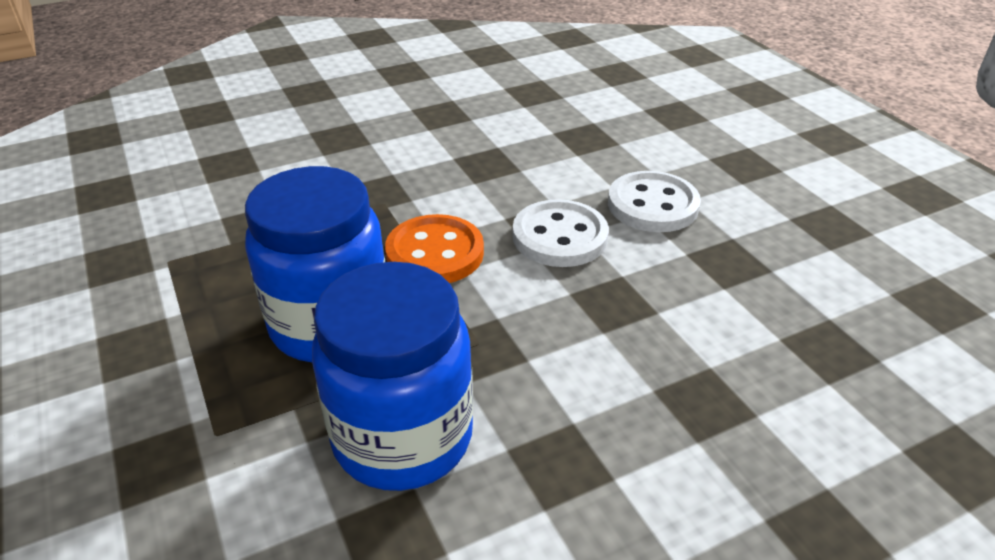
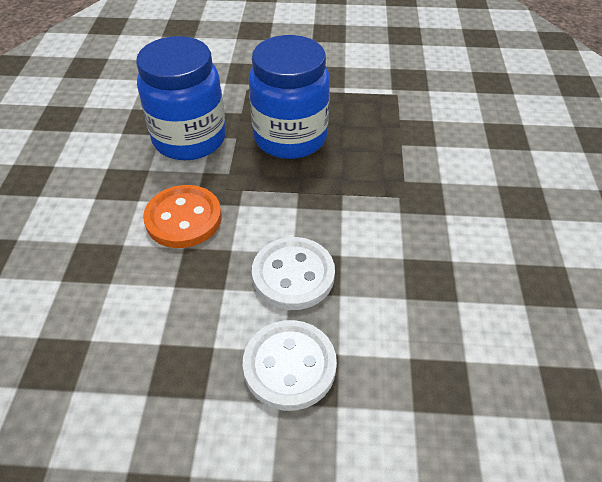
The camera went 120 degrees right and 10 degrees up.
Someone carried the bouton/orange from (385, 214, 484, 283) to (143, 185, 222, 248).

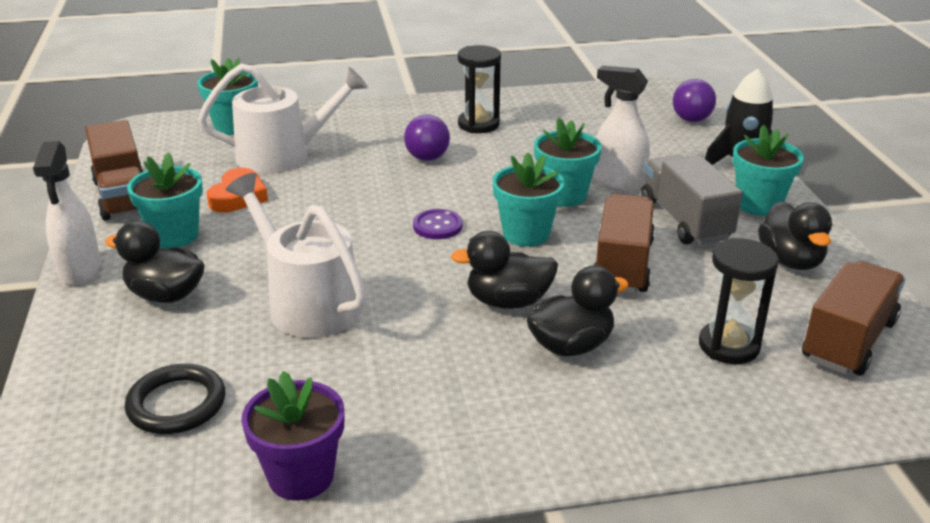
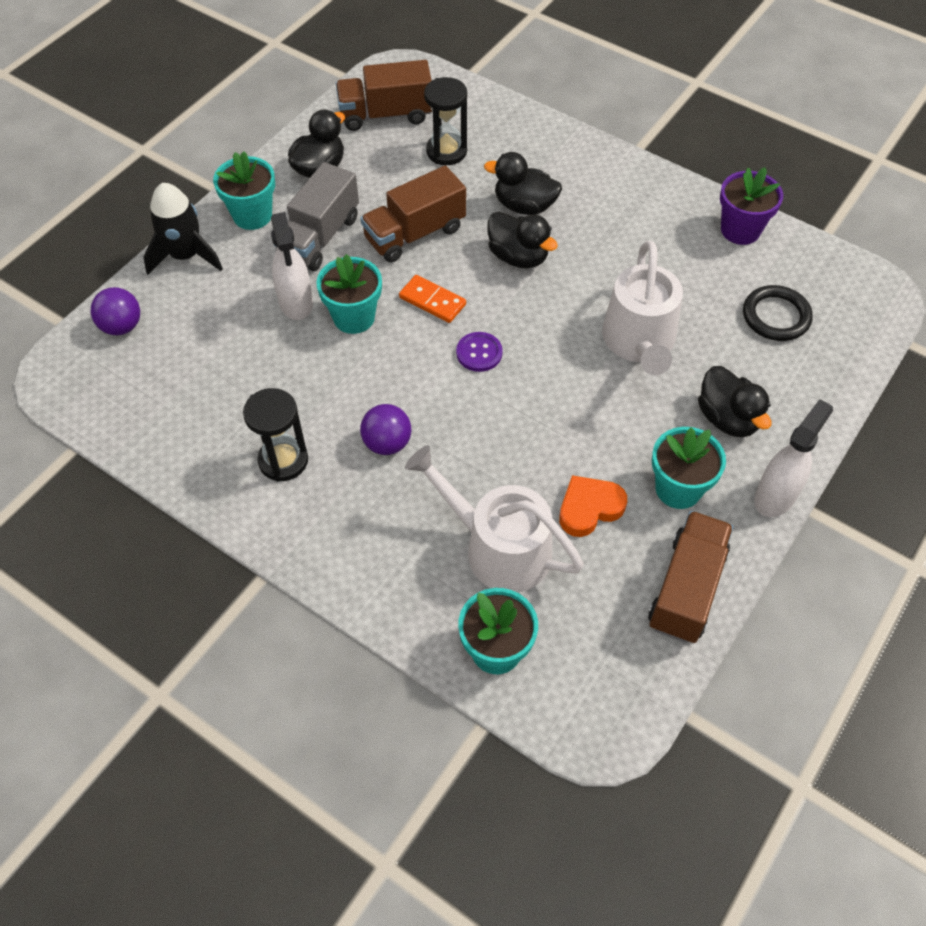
The camera went 135 degrees left and 25 degrees up.
Someone swapped the pot de fleurs/turquoise at (492, 153, 565, 247) for the domino/orange at (399, 275, 466, 323).

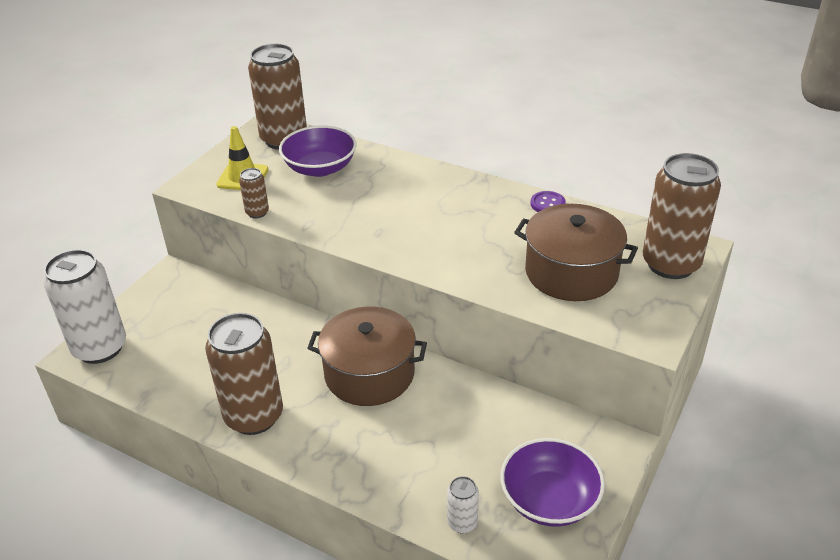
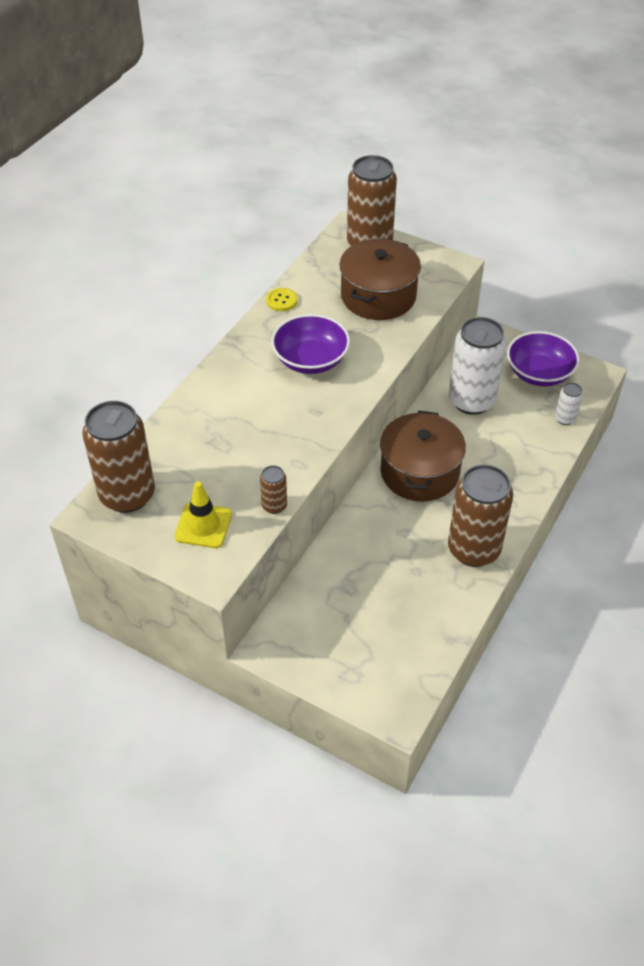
The camera went 90 degrees left and 10 degrees up.
Someone repainted the bouton/violet at (530, 191, 566, 212), which became the bouton/jaune at (266, 288, 298, 311).
Someone carried the bol/violet from (279, 125, 357, 177) to (271, 314, 350, 374).
Someone carried the canette/blanc from (44, 249, 126, 364) to (449, 317, 506, 415).

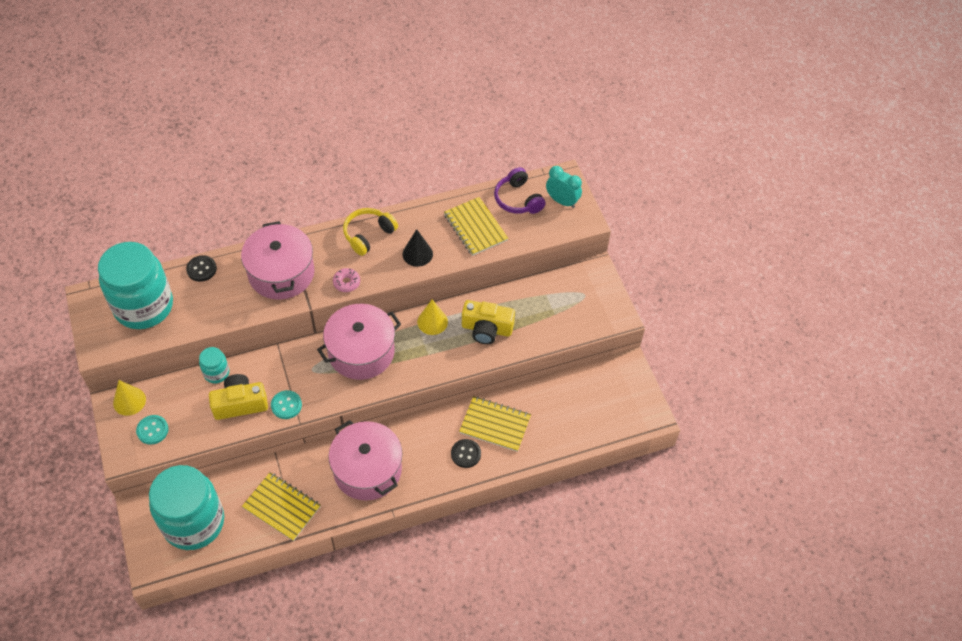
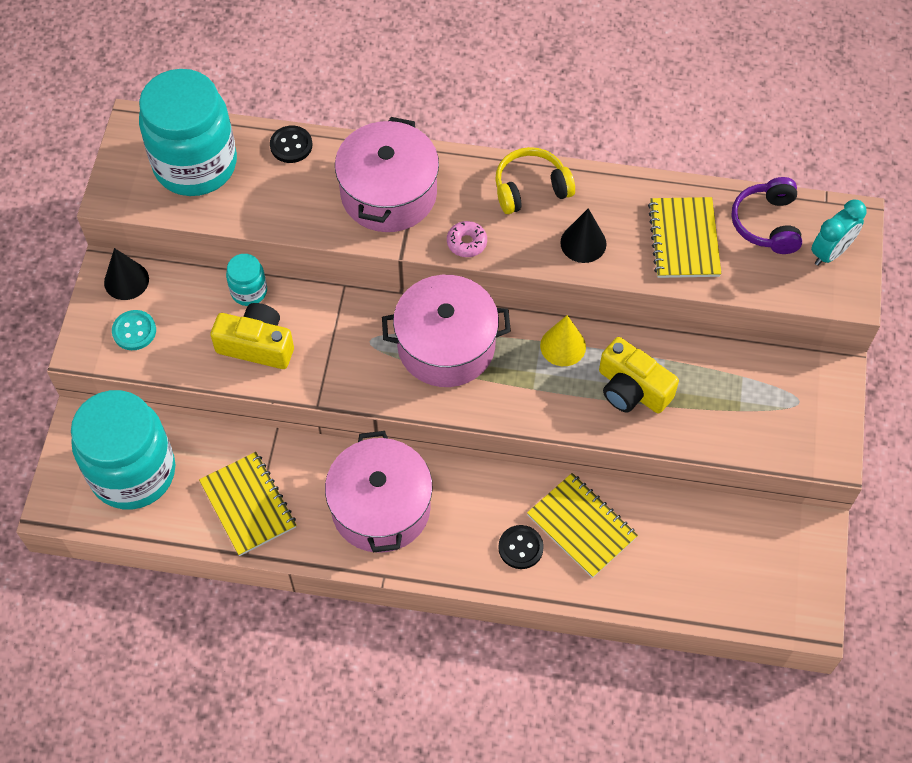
The camera went 30 degrees right and 5 degrees up.
Someone repainted the cône/jaune at (113, 380, 146, 416), which became the cône/noir at (104, 248, 149, 300).
Someone rotated the réveil/turquoise at (546, 166, 582, 208) by 75 degrees clockwise.
Someone took away the bouton/turquoise at (271, 390, 302, 419).

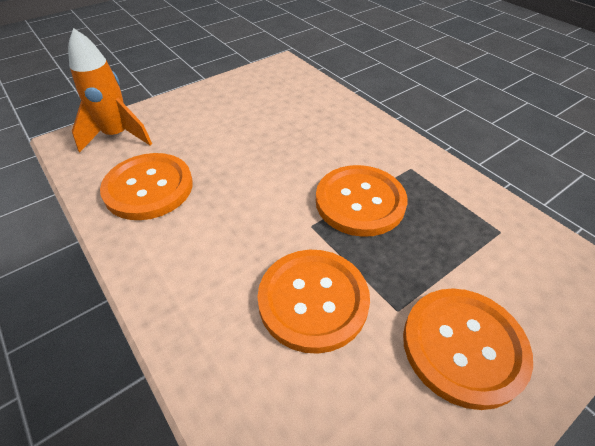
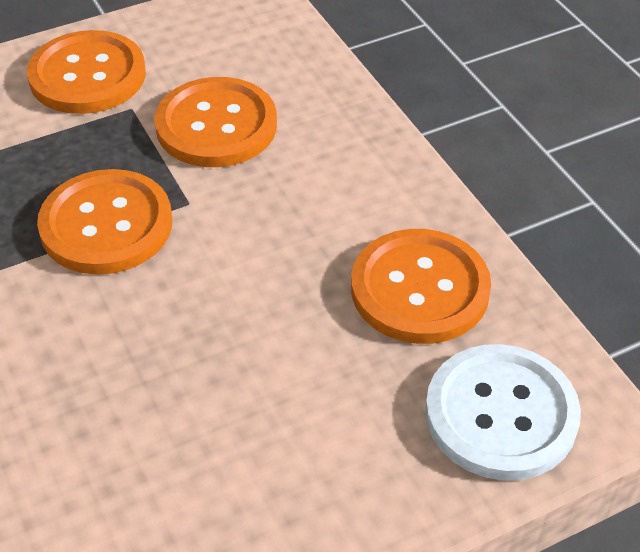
The camera went 170 degrees left and 0 degrees up.
Someone swapped the fusée/orange at (68, 28, 152, 153) for the bouton/blanc at (425, 344, 581, 481).

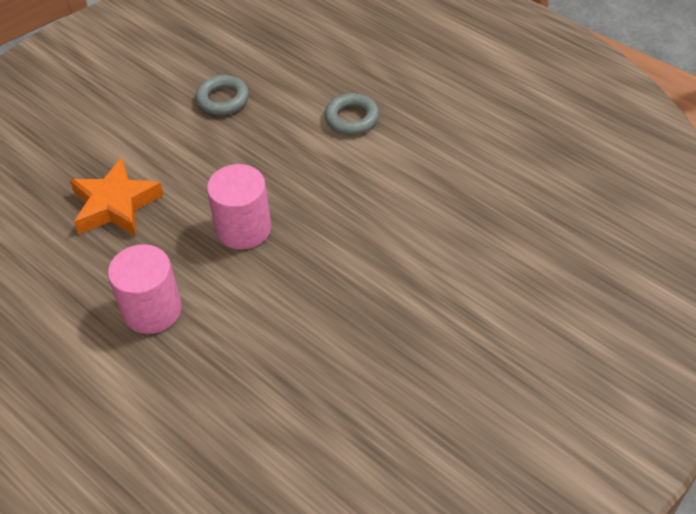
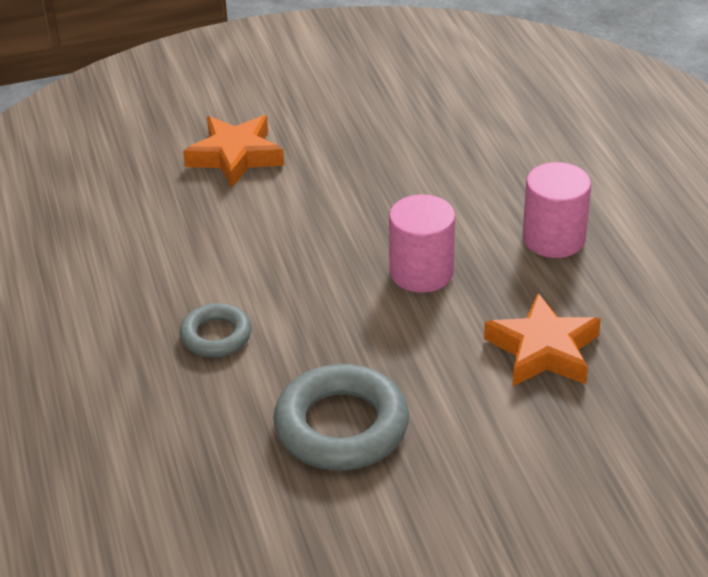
The camera went 150 degrees left and 10 degrees down.
Someone put down the étoile/orange at (183, 115, 284, 188).
Someone scaled the anneau/gris at (195, 75, 249, 115) by 1.75.

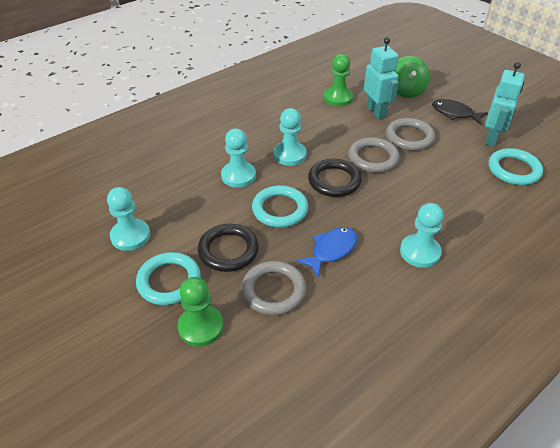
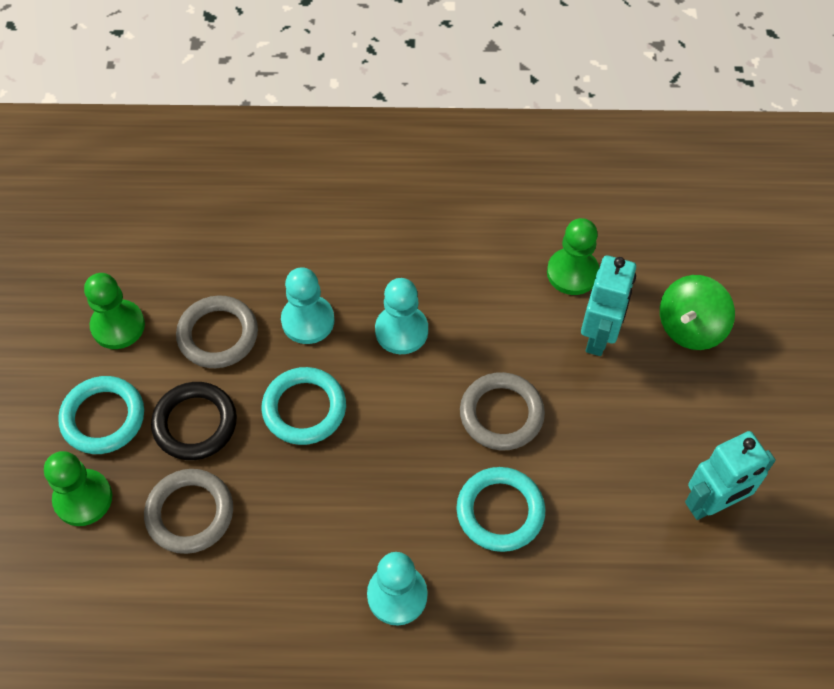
The camera went 40 degrees right and 15 degrees up.
Someone repainted the pion/turquoise at (107, 187, 150, 251), which became the pion/vert at (84, 273, 145, 349).
Someone carried the anneau/gris from (386, 118, 435, 151) to (176, 295, 258, 368).
Someone carried the anneau/turquoise from (488, 148, 543, 185) to (456, 467, 545, 552).
Someone took away the poisson/bleu at (296, 227, 357, 278).
Someone took away the anneau/noir at (308, 159, 362, 197).
Someone took away the poisson/noir at (432, 99, 488, 125).

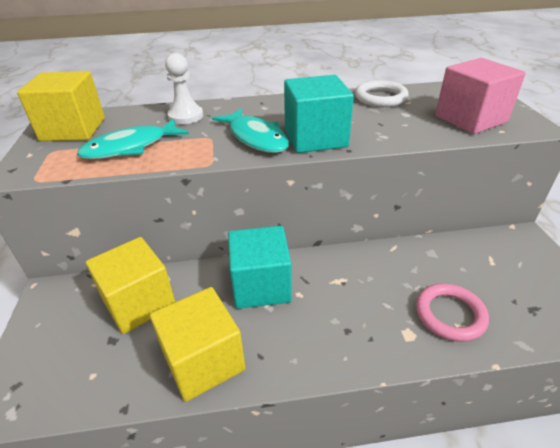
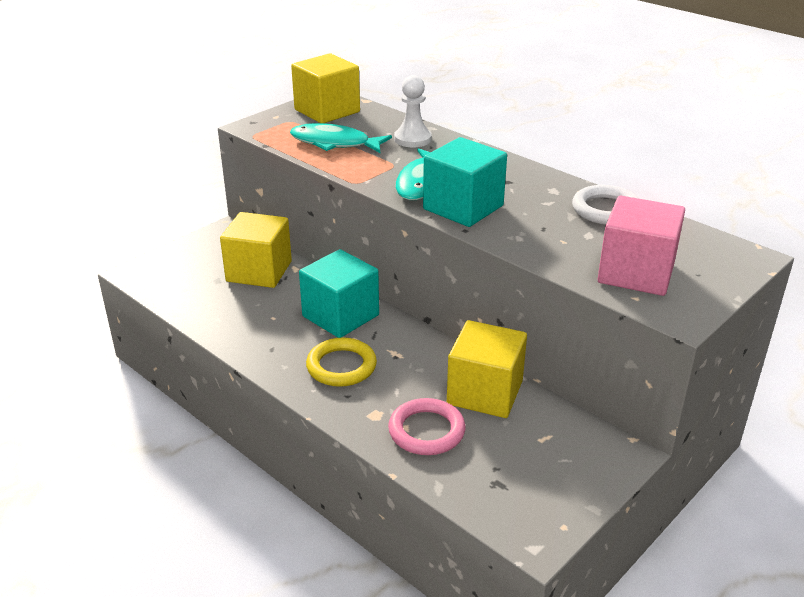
The camera went 50 degrees right and 5 degrees down.
Someone put down the anneau/jaune at (306, 337, 377, 387).
Someone carried the cube/jaune from (150, 287, 246, 402) to (447, 320, 527, 418).

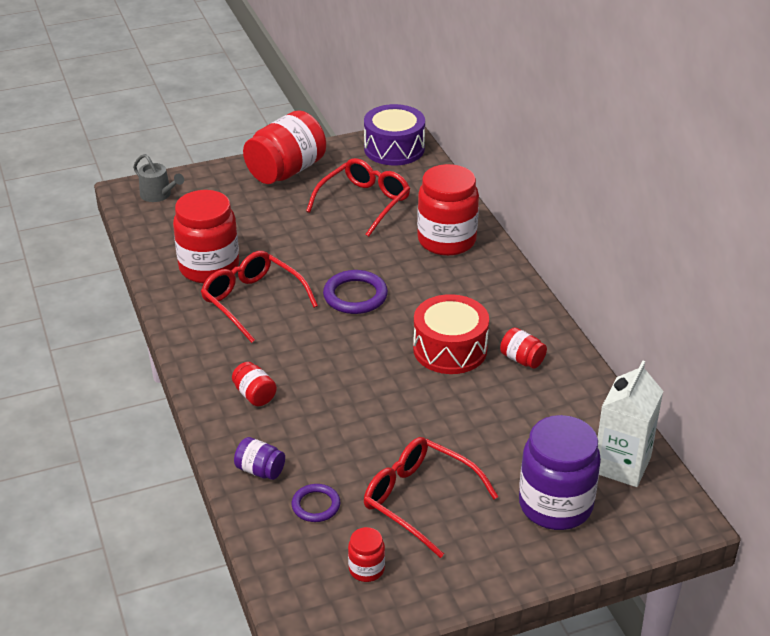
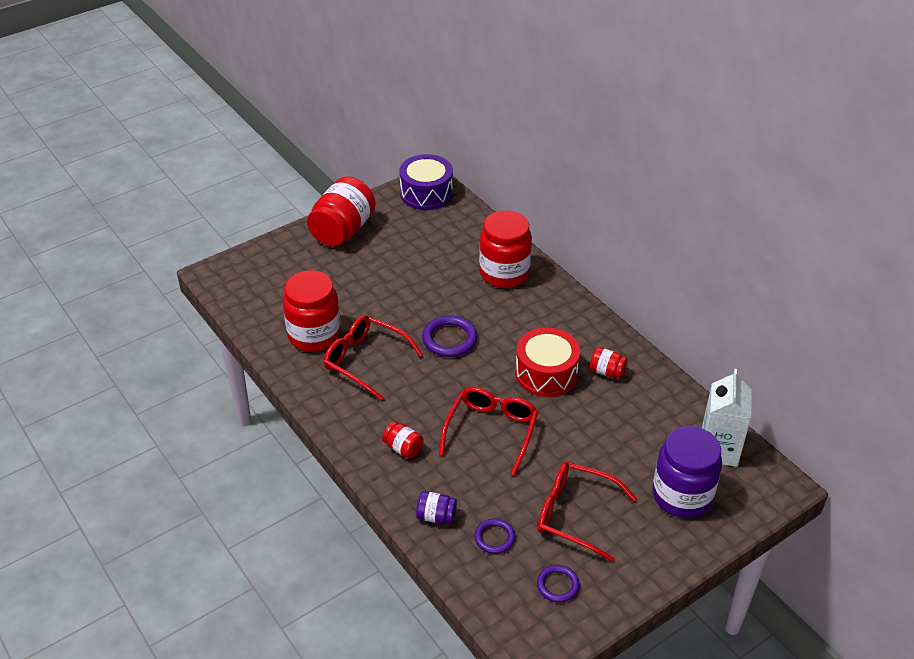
The camera went 15 degrees left and 5 degrees up.
Someone carried the lunettes/rouge from (306, 158, 410, 237) to (439, 387, 538, 476).
Someone swapped the bocal/rouge at (348, 527, 385, 582) for the anneau/violet at (537, 565, 580, 603).
Someone took away the arrosoir/gris at (133, 154, 184, 202).

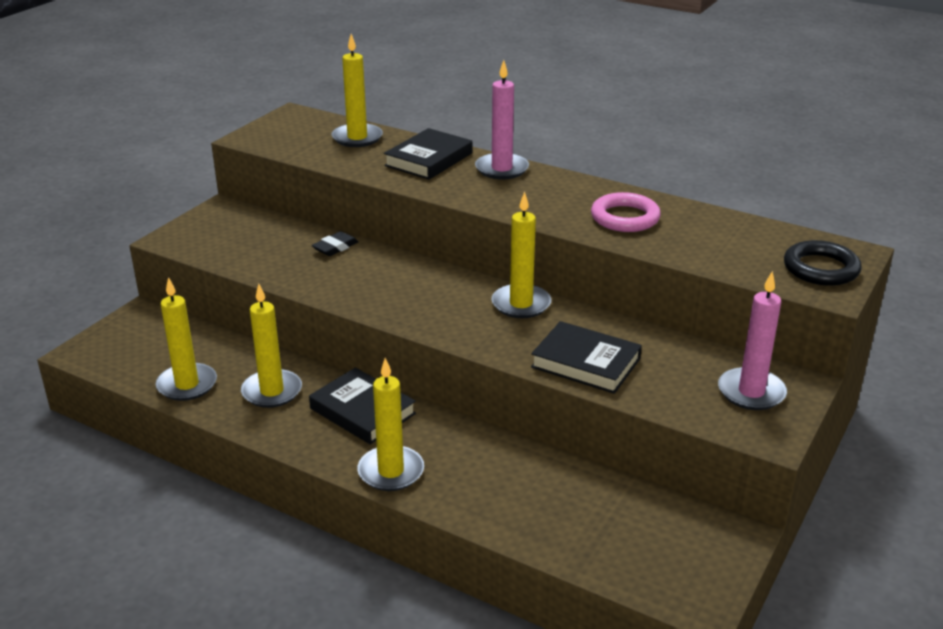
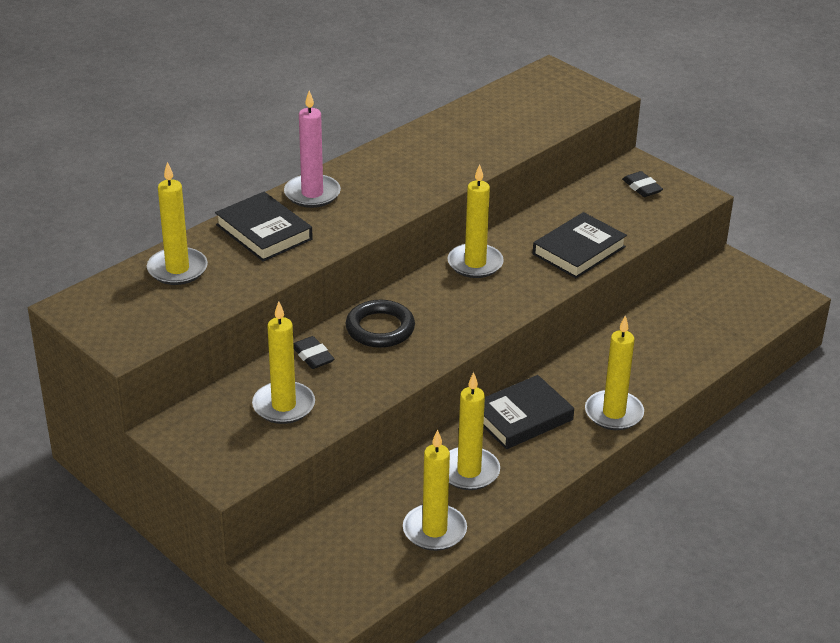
The camera went 75 degrees left and 5 degrees up.
Someone put down the bougie/jaune at (252, 301, 315, 424).
Someone carried the anneau/noir from (784, 240, 862, 286) to (346, 300, 415, 348).
Someone swapped the bougie/rose at (718, 271, 787, 410) for the gomme/noir at (622, 171, 663, 197).
Someone took away the anneau/rose at (591, 192, 661, 232).

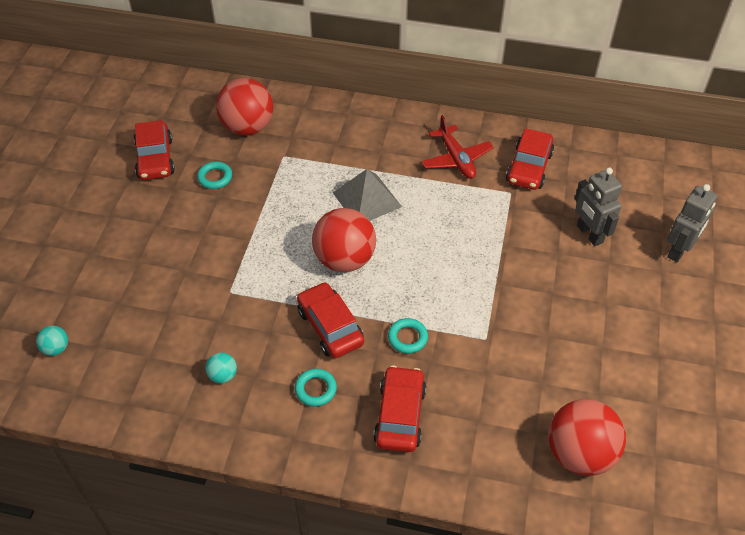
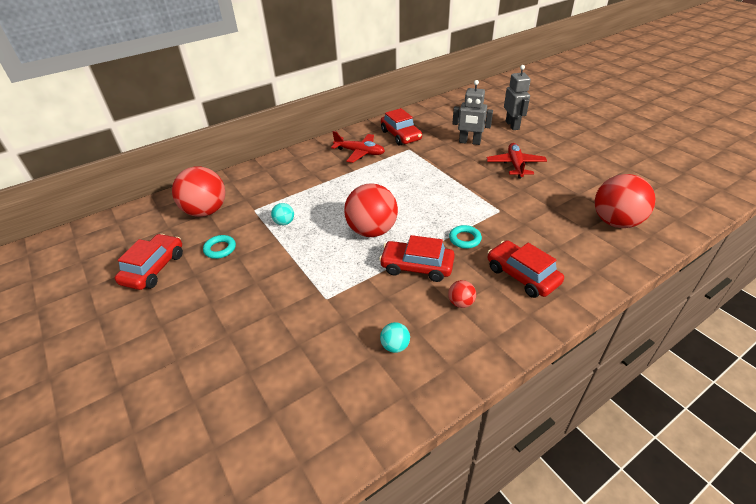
The camera went 45 degrees left and 10 degrees down.
Someone rotated the voiture/rouge at (134, 120, 175, 180) by 105 degrees counterclockwise.
Someone carried the balle/turquoise from (36, 326, 68, 356) to (271, 203, 294, 225).
Someone swapped the anneau/turquoise at (295, 368, 337, 407) for the balle/rouge at (448, 280, 476, 308).
Someone put down the avion/rouge at (486, 143, 547, 178).
Someone took away the pyramide/gris at (333, 169, 402, 221).

